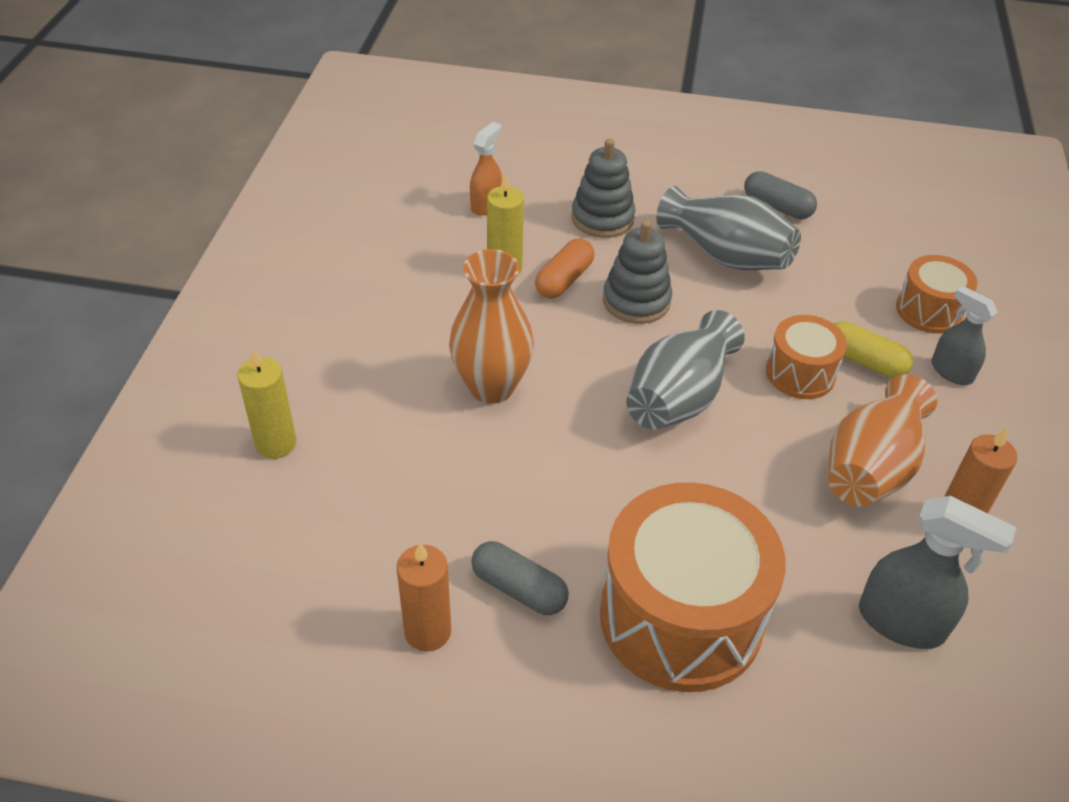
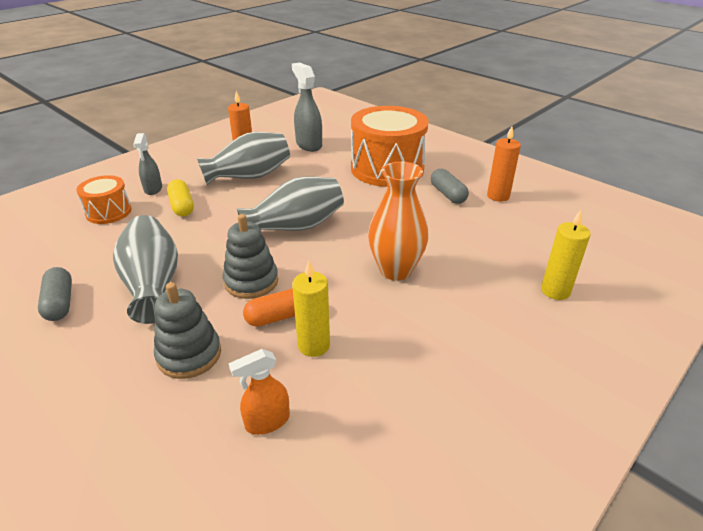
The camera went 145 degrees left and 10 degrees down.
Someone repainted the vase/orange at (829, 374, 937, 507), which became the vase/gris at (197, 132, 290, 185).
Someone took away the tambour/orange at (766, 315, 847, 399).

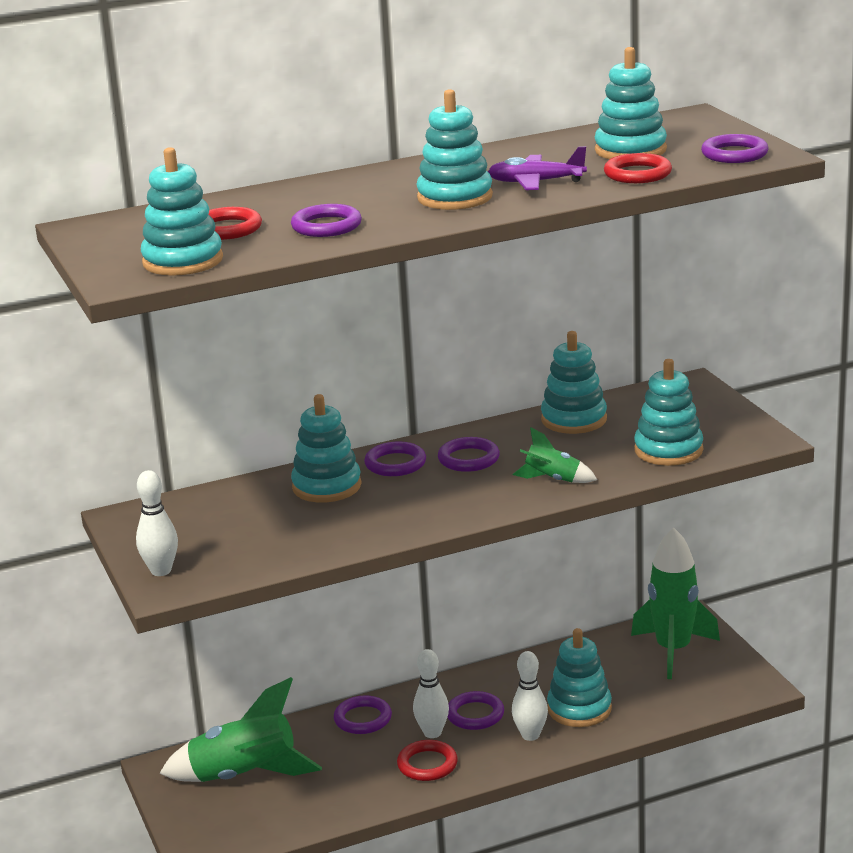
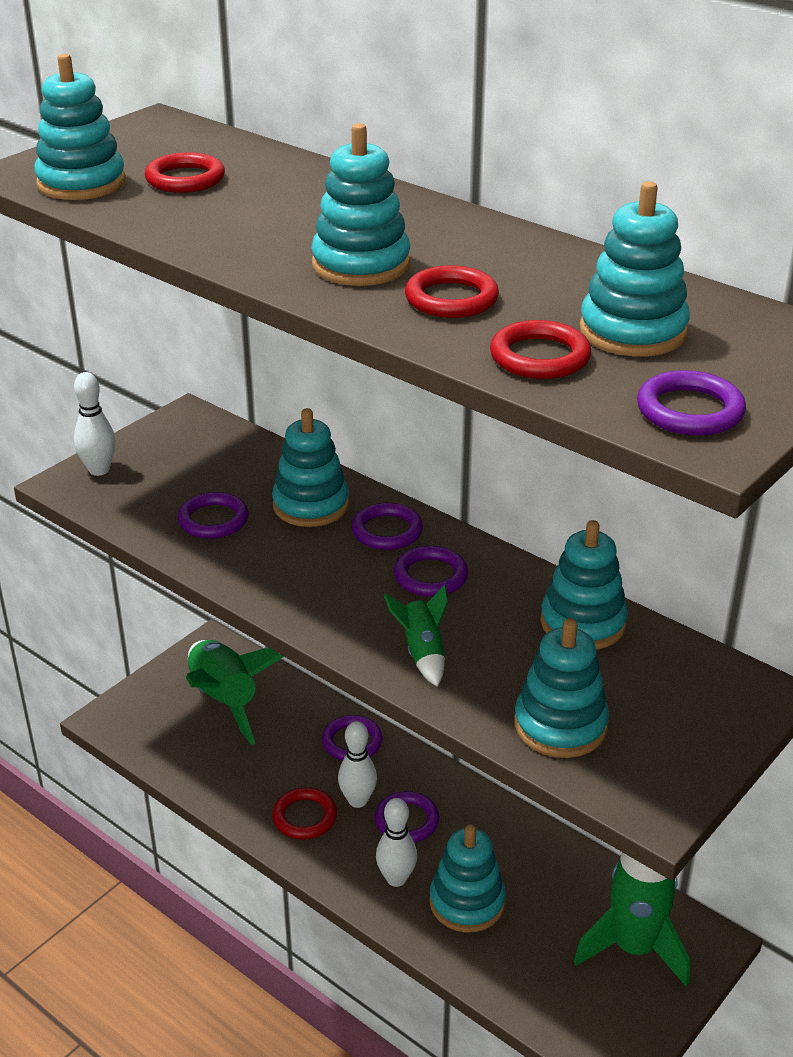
The camera went 60 degrees right and 10 degrees up.
Someone carried the anneau/violet from (291, 204, 362, 237) to (178, 492, 249, 539).
Someone swapped the avion/violet at (488, 146, 587, 190) for the anneau/rouge at (405, 265, 499, 318).

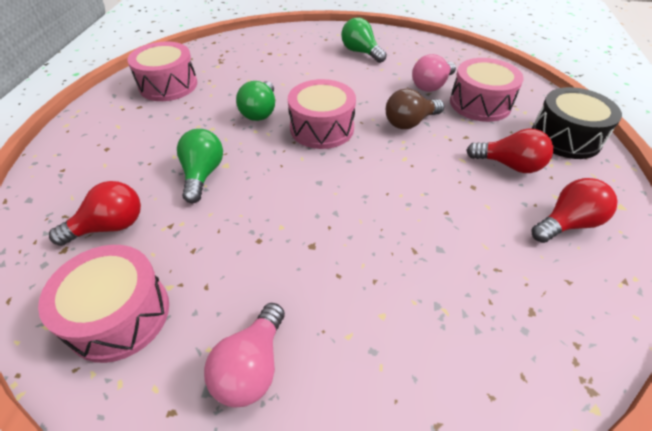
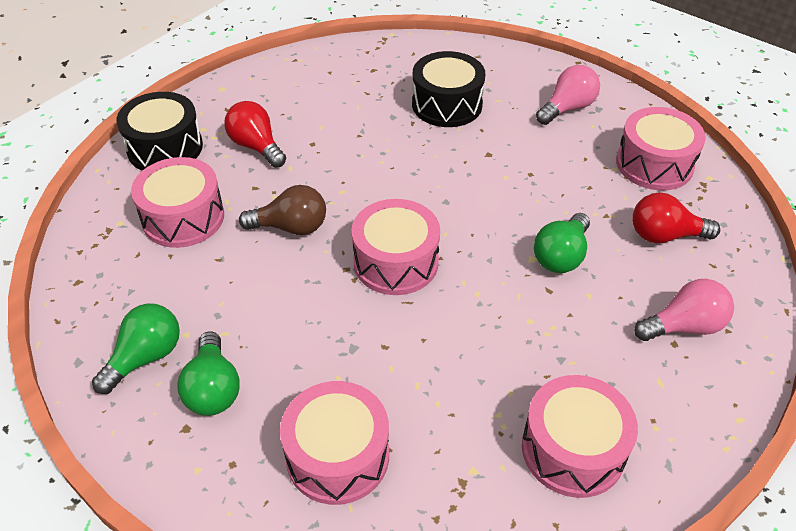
The camera went 150 degrees left and 0 degrees up.
Someone carried the ampoule/vert from (236, 81, 275, 121) to (92, 304, 180, 394).
Someone put down the tambour/rose at (280, 381, 389, 505).
Someone put down the tambour/noir at (412, 51, 485, 127).
Someone carried the ampoule/rose from (412, 54, 456, 92) to (634, 279, 734, 341).
Someone took away the ampoule/rouge at (531, 178, 617, 243).

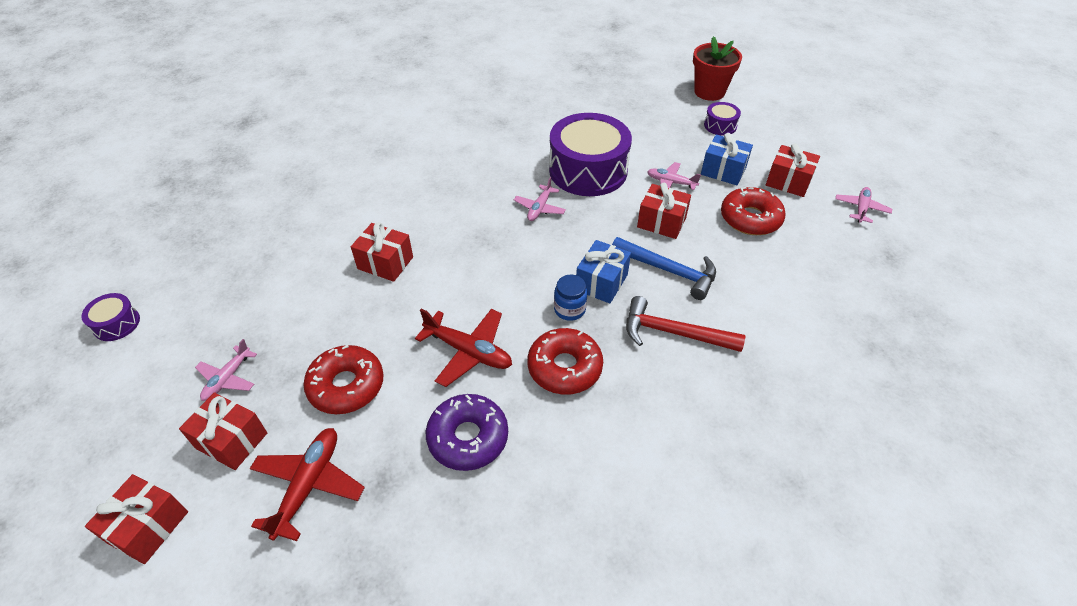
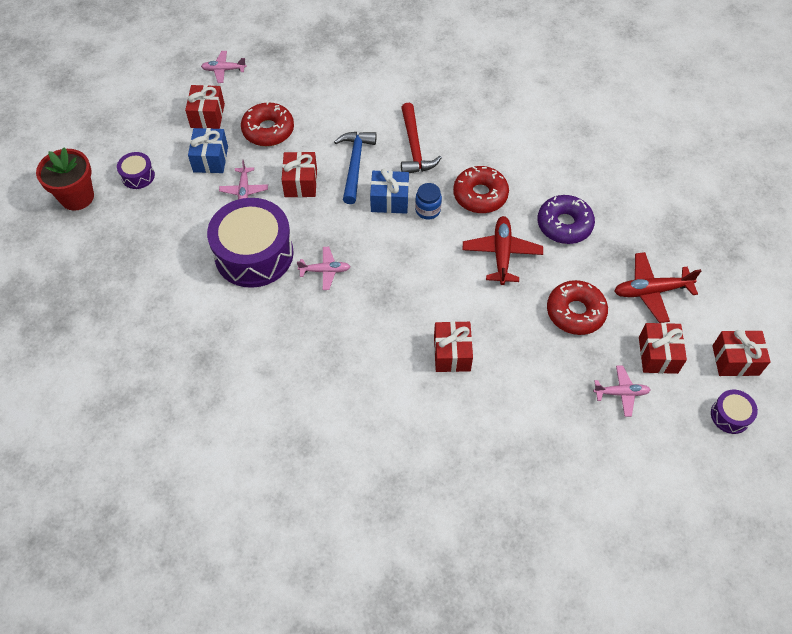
The camera went 115 degrees left and 10 degrees up.
Someone carried the tambour/violet from (81, 293, 140, 341) to (711, 390, 758, 434).

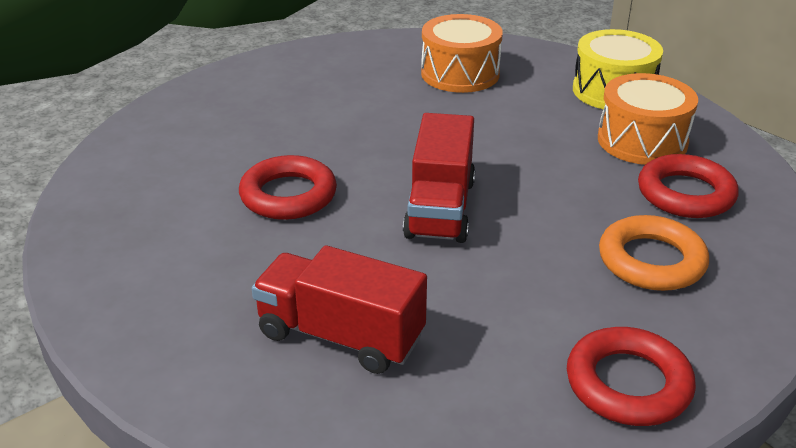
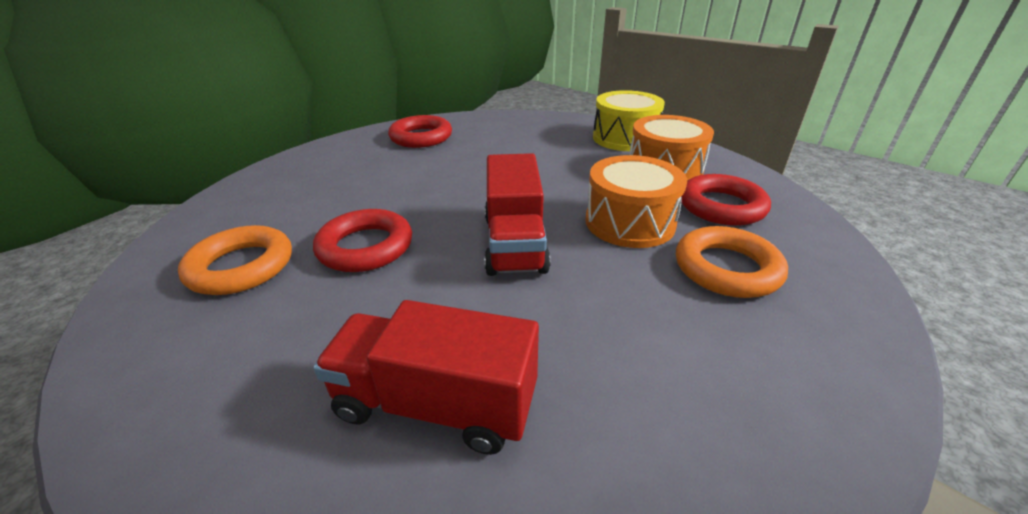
The camera went 10 degrees left and 0 degrees up.
Someone put down the anneau/orange at (178, 225, 292, 295).
Someone carried the anneau/rouge from (567, 327, 696, 426) to (388, 115, 452, 148).
Someone carried the tambour/orange from (421, 14, 503, 93) to (585, 155, 687, 248).

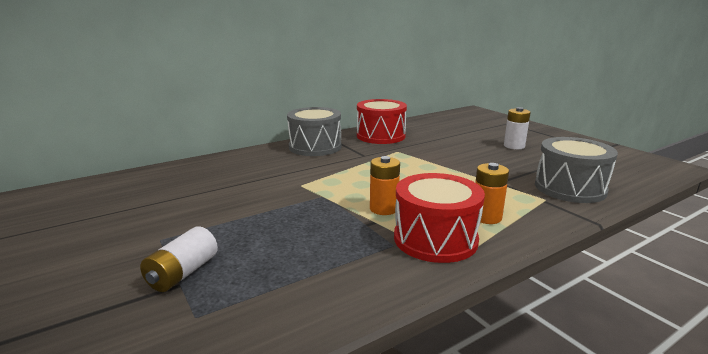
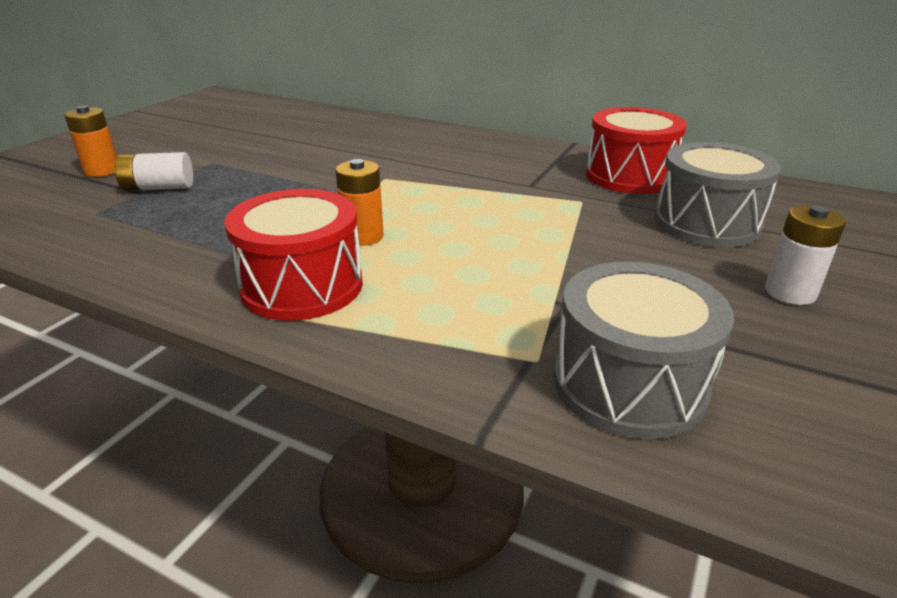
The camera went 60 degrees right and 10 degrees up.
Someone carried the pile/orange from (475, 163, 509, 224) to (65, 105, 117, 177).
Someone carried the tambour/gris from (287, 107, 341, 156) to (655, 142, 781, 248).

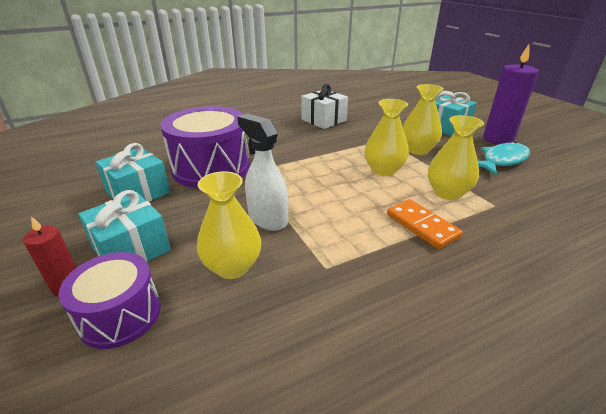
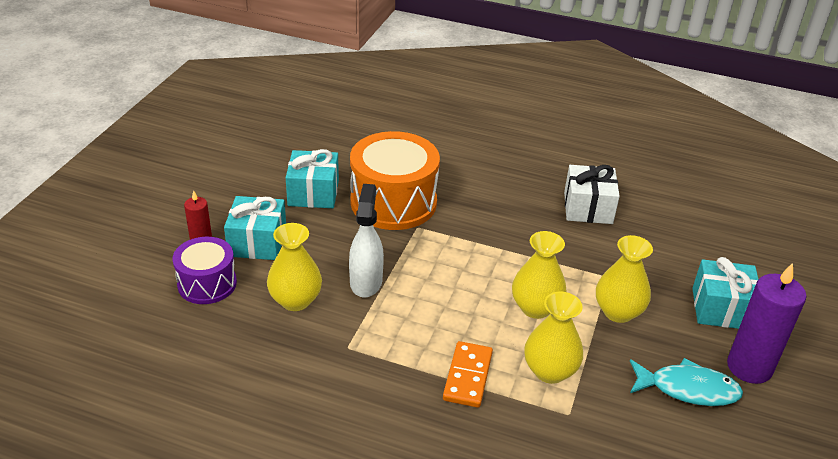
The camera went 45 degrees right and 5 degrees up.
Someone repainted the tambour/violet at (160, 106, 250, 188), which became the tambour/orange at (350, 131, 440, 230).

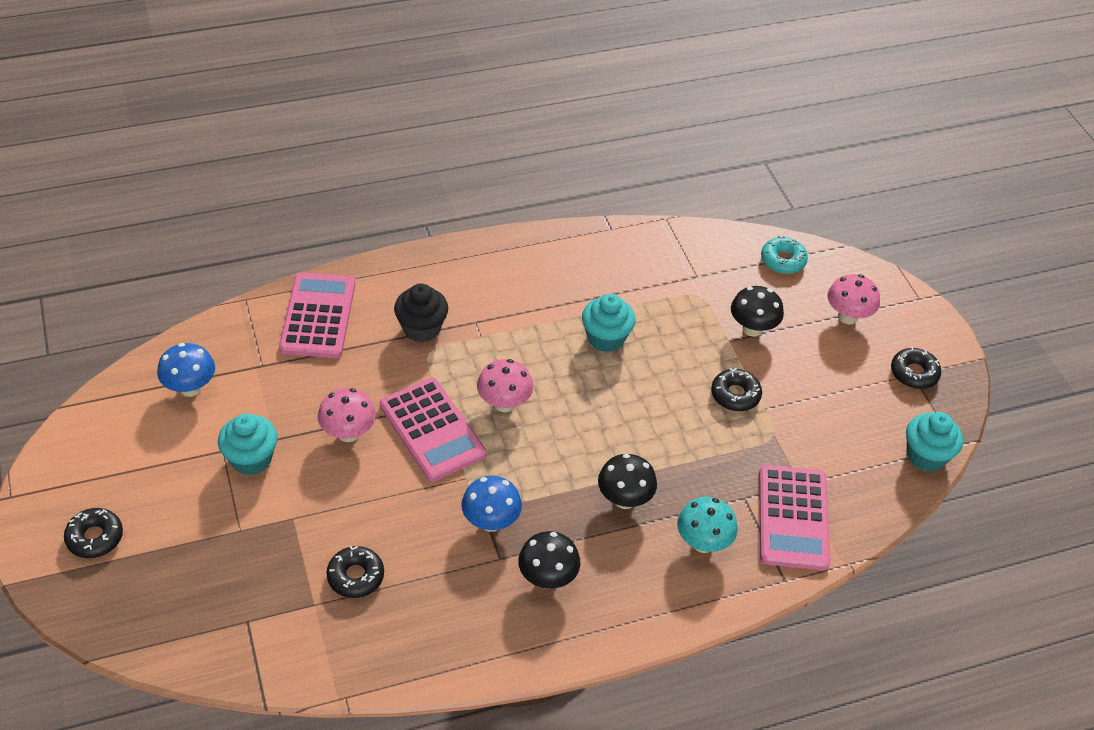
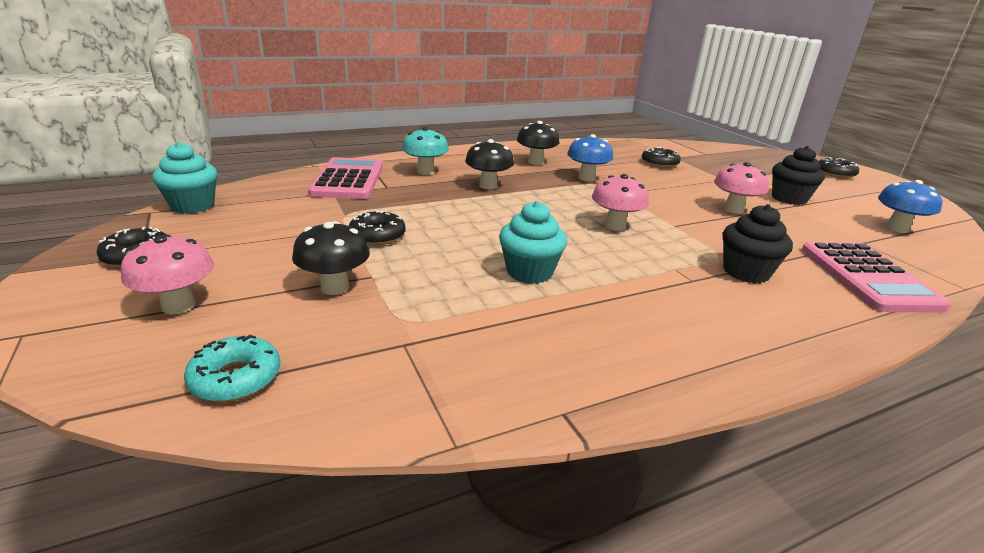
The camera went 175 degrees right and 20 degrees down.
Someone repainted the muffin/turquoise at (218, 414, 278, 475), which became the muffin/noir at (772, 146, 825, 205).
Someone took away the calculatrice/rose at (380, 378, 486, 482).

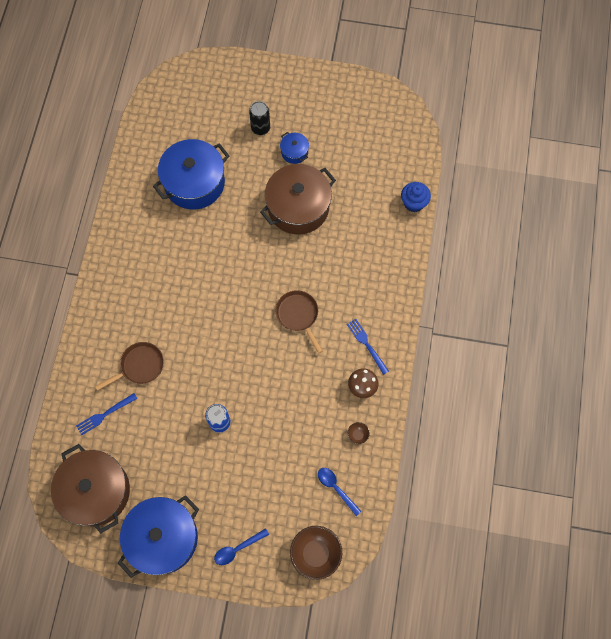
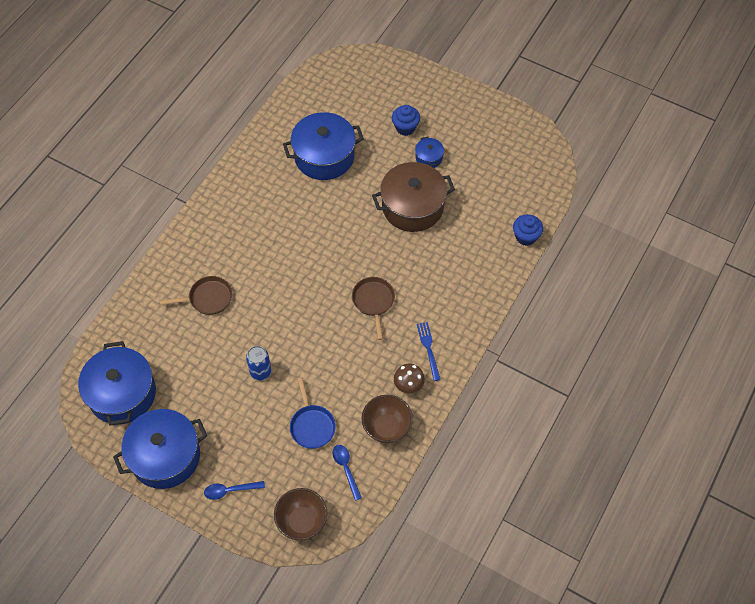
The camera went 20 degrees right and 10 degrees down.
Someone repainted the marmite/marron at (51, 444, 130, 533), which became the marmite/bleu at (78, 341, 156, 426).
Someone put down the poêle/bleu at (290, 377, 336, 449).
Someone scaled the bol/marron at (348, 422, 370, 444) by 2.24.
Someone swapped the canette/noir at (249, 101, 270, 135) for the muffin/bleu at (392, 105, 420, 136).
Someone took away the fourchette/bleu at (76, 393, 138, 435).

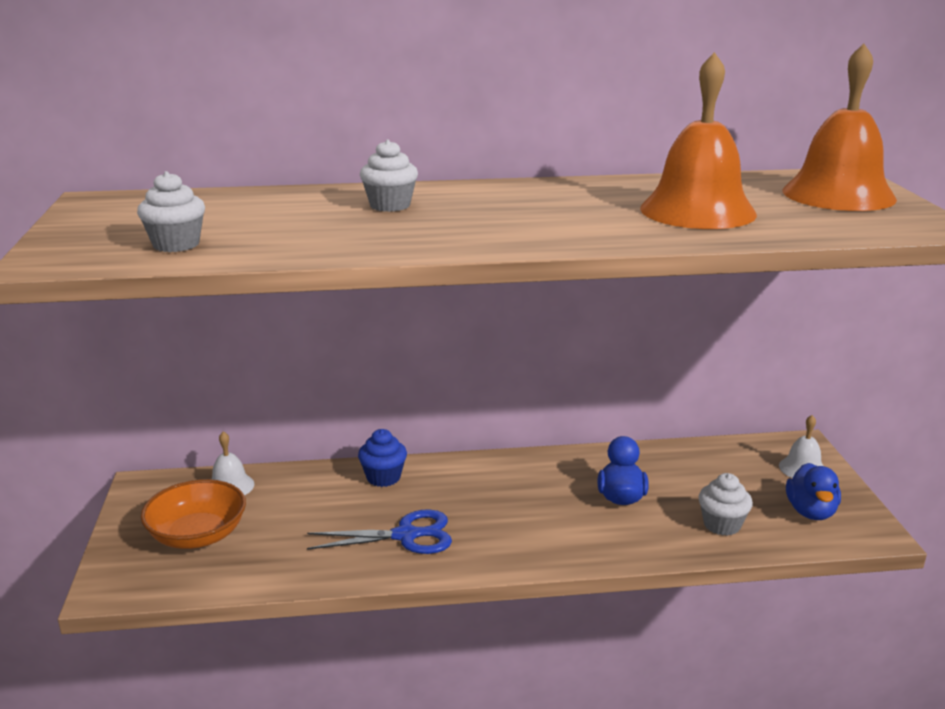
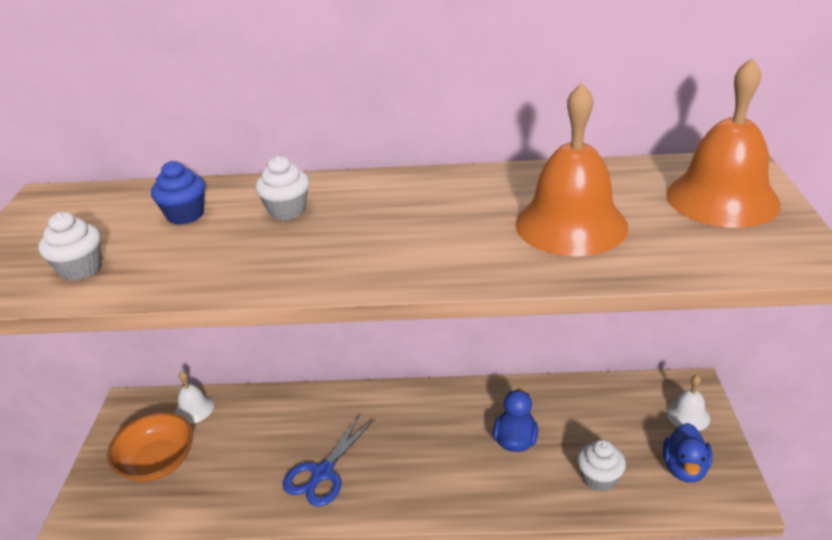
The camera went 10 degrees right and 10 degrees up.
Someone carried the muffin/bleu from (358, 429, 407, 487) to (151, 161, 205, 225).
Someone rotated the ciseaux/bleu at (307, 509, 452, 554) by 120 degrees clockwise.

